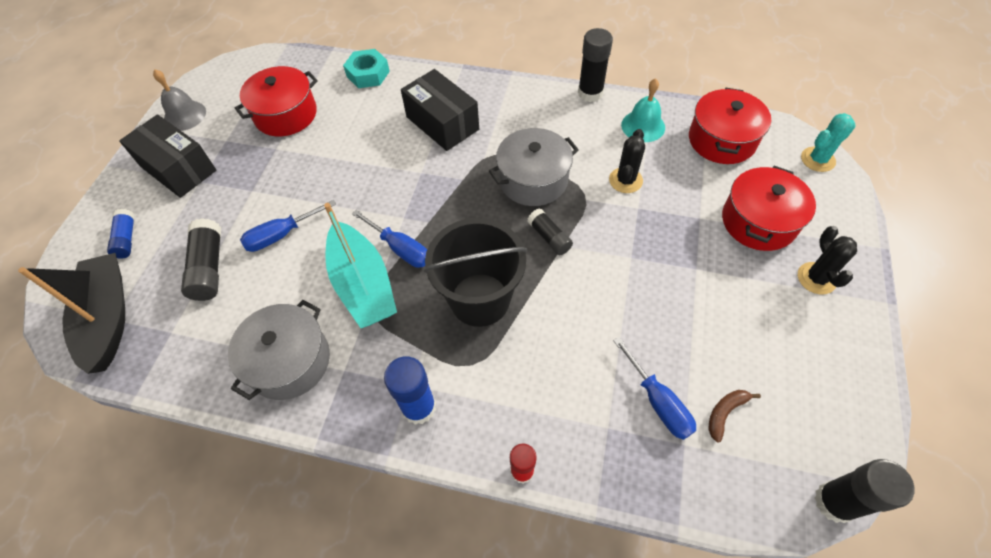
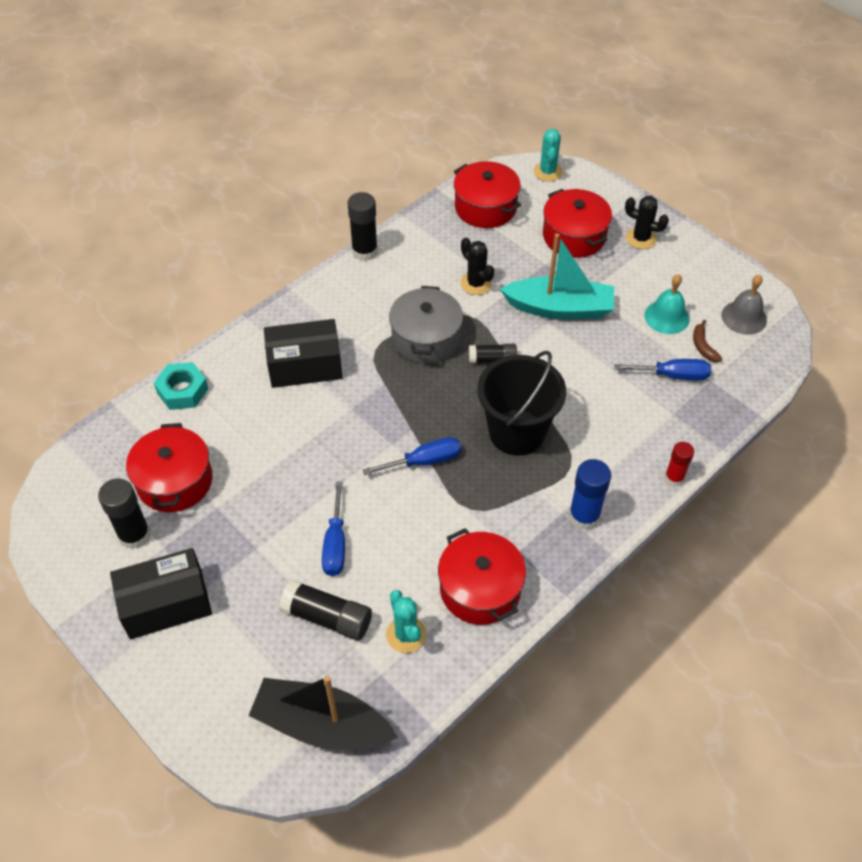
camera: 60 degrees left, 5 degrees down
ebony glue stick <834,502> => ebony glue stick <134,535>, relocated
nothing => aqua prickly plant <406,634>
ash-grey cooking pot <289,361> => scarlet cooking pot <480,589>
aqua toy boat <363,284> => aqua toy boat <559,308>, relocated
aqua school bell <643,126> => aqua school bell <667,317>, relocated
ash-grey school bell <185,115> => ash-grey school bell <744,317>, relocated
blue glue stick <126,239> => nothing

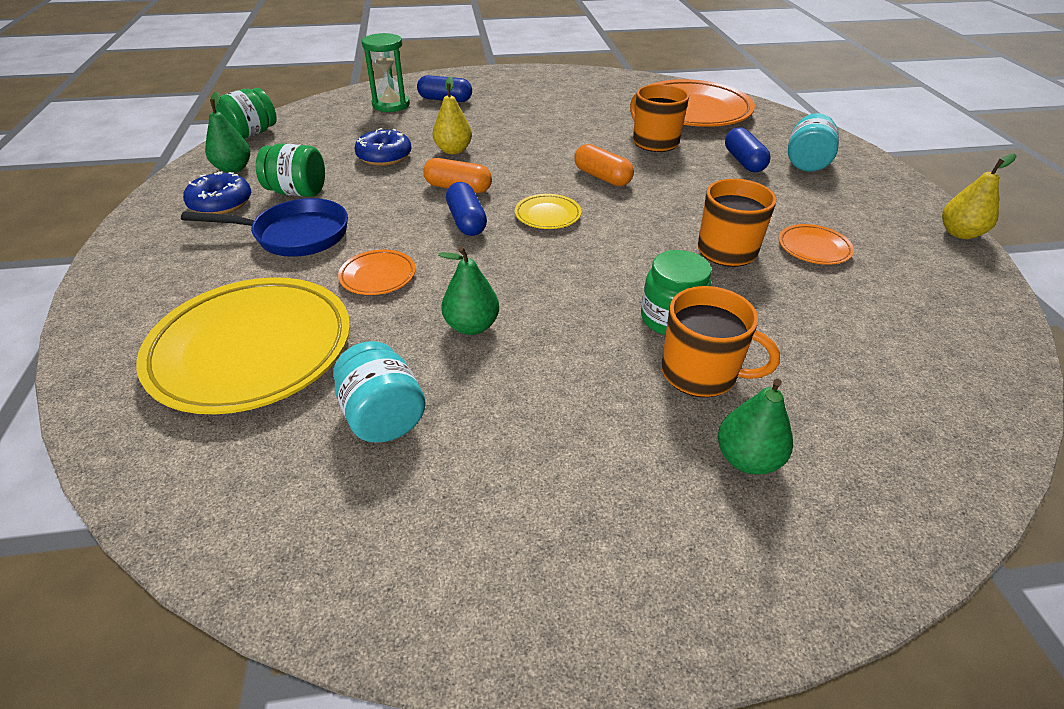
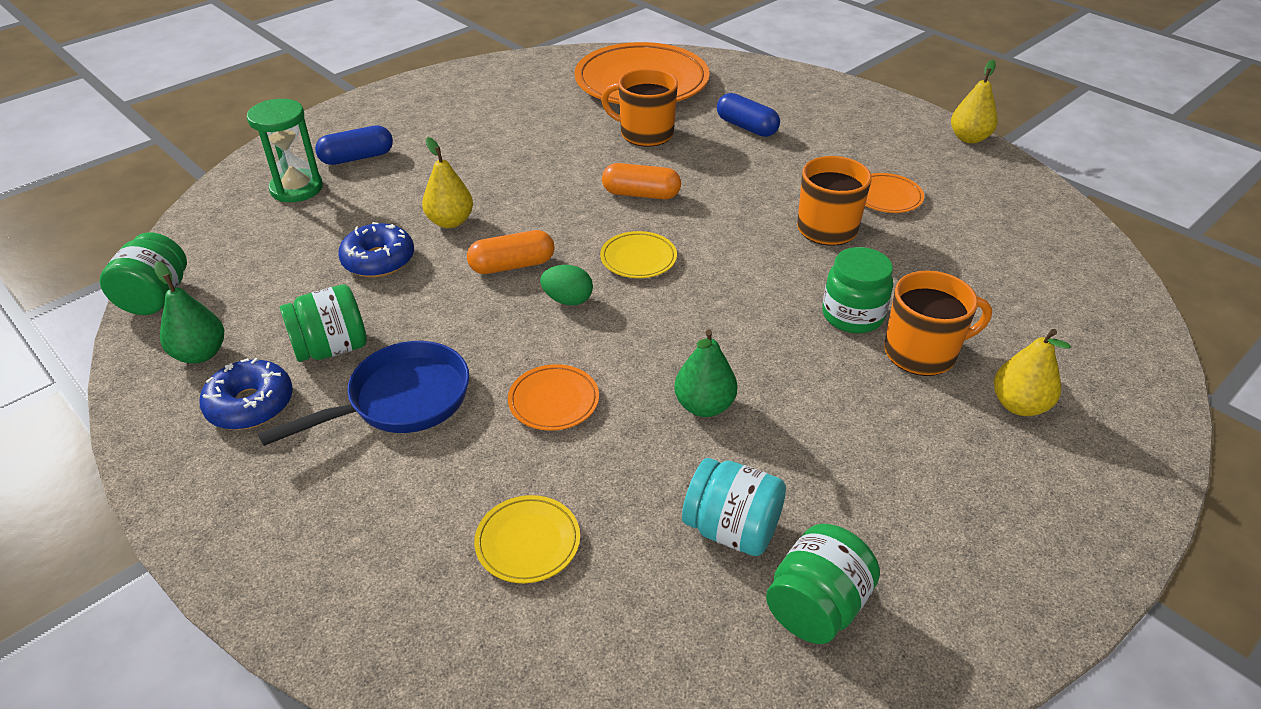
camera: 35 degrees left, 0 degrees up
bright yellow dinner plate <252,350> => bright yellow dinner plate <528,542>, x0.44
blue pill shape <466,221> => leaf-green egg <568,300>
nothing => leaf-green jar <816,606>
leaf-green pear <747,459> => bright yellow pear <1019,405>
aqua jar <806,163> => nothing

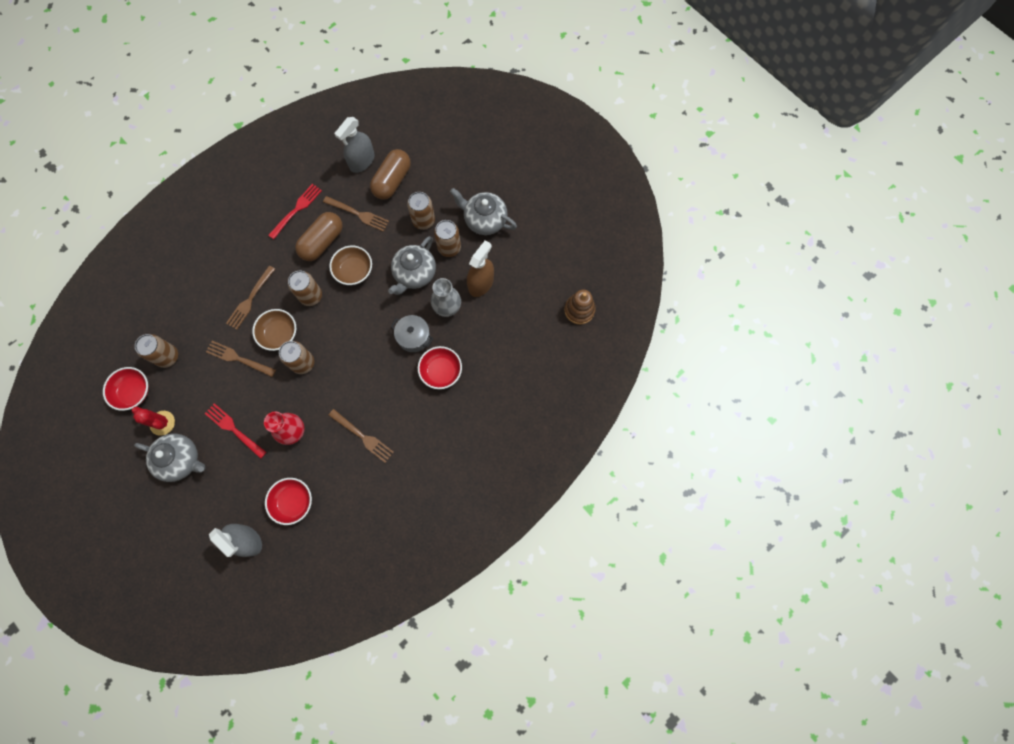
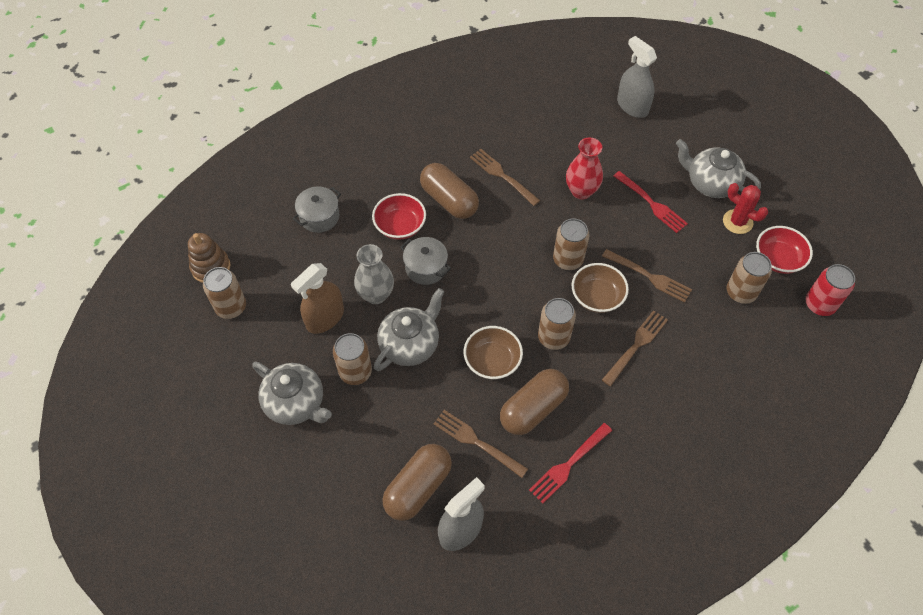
camera: 170 degrees left, 15 degrees down
dark brown tin <423,220> => dark brown tin <231,307>, relocated
nothing => ash-grey cooking pot <319,217>
nothing => dark brown pill shape <449,200>
nothing => scarlet tin <819,304>
scarlet serving bowl <293,502> => nothing

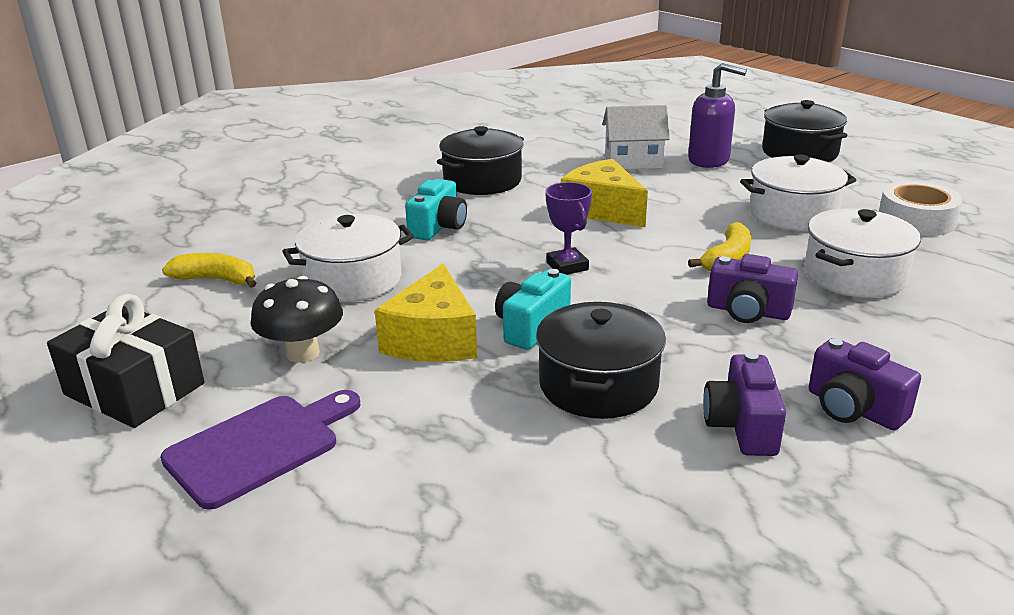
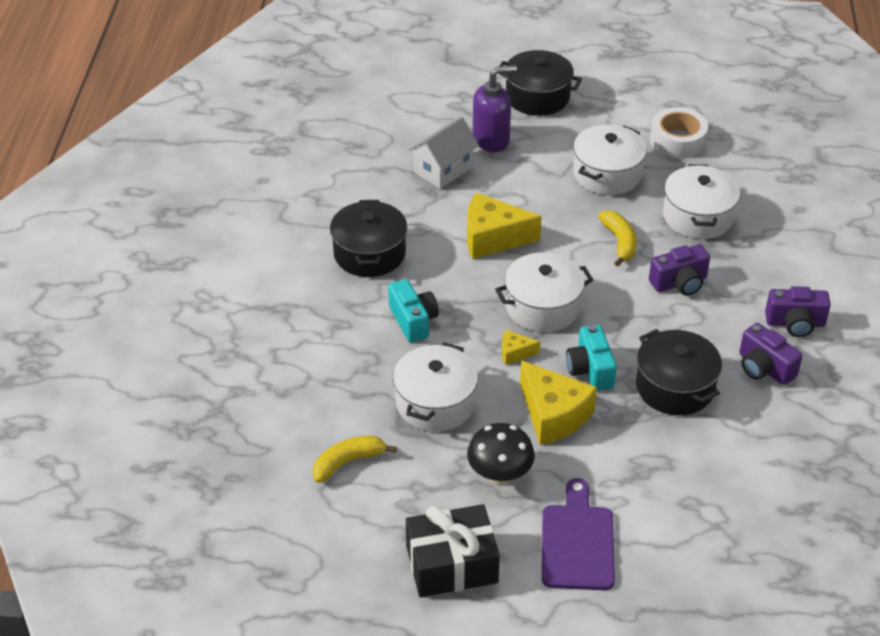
camera: 45 degrees left, 15 degrees up
violet award cup <567,266> => snow-white cooking pot <542,307>
nothing => bright yellow piece of cheese <515,353>

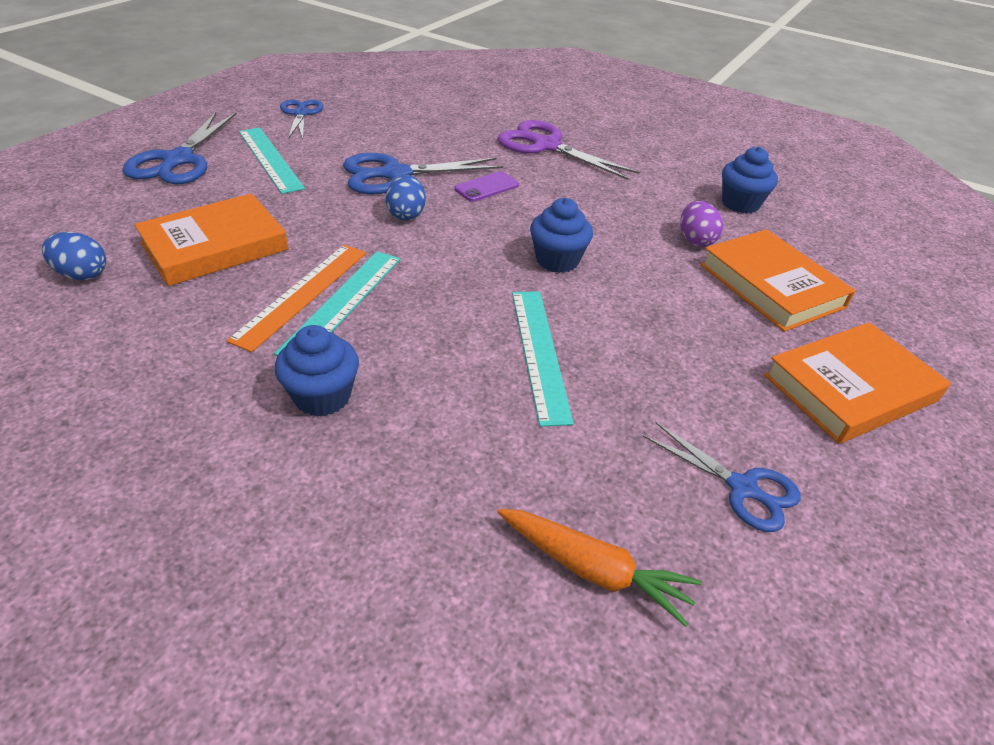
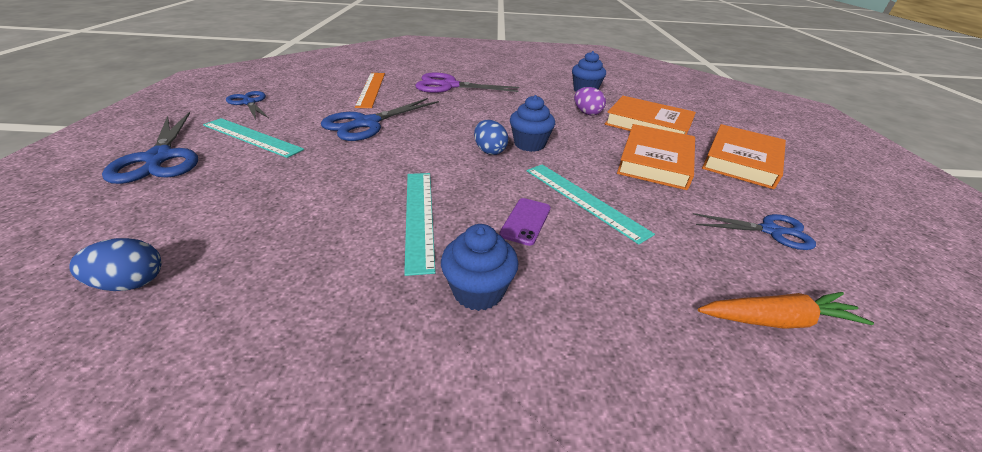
camera: 30 degrees left, 5 degrees down
orange-coloured ruler <302,294> => orange-coloured ruler <371,89>, relocated
blue egg <406,214> => blue egg <489,151>, relocated
violet phone <487,187> => violet phone <526,221>, relocated
orange-coloured hardback <215,246> => orange-coloured hardback <655,161>, relocated

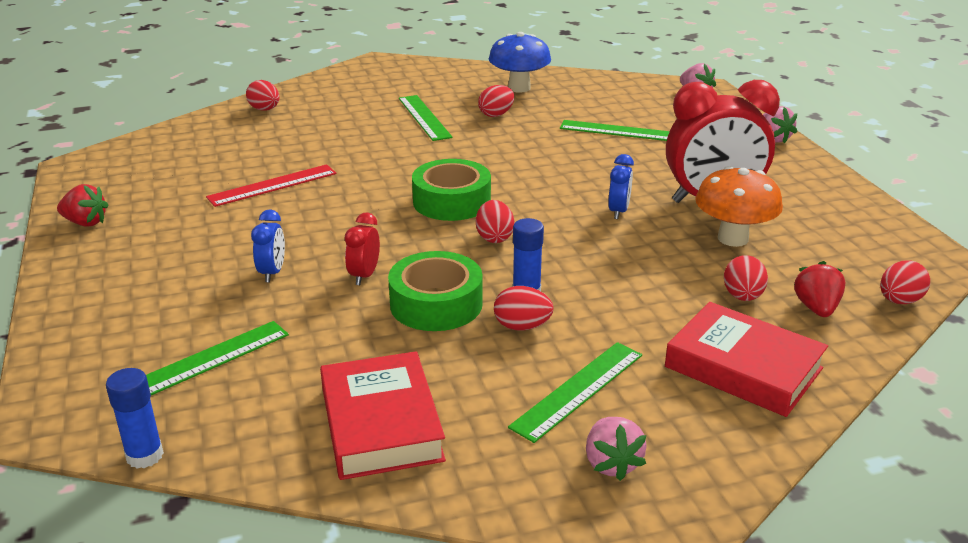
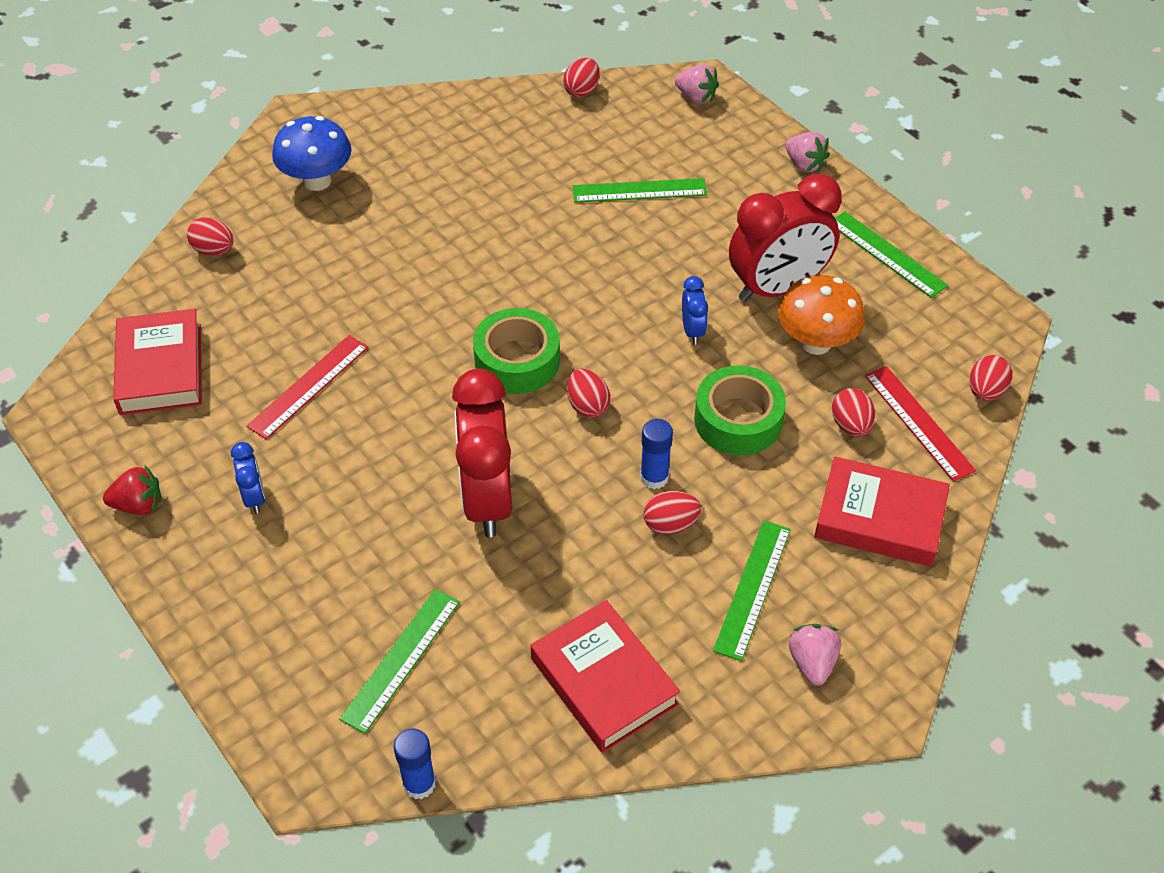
camera: 20 degrees left, 20 degrees up
nothing => scarlet hardback <161,369>
blue bedside clock <272,272> => blue bedside clock <254,497>, relocated
blue toadstool <519,88> => blue toadstool <317,181>, relocated
scarlet bedside clock <364,275> => scarlet bedside clock <487,499>, x2.26
scarlet egg <496,114> => scarlet egg <582,91>, relocated
leaf-green roll of tape <436,304> => leaf-green roll of tape <738,420>, relocated
rosy toy strawberry <611,463> => rosy toy strawberry <812,662>, 150 degrees counterclockwise
leaf-green ruler <424,117> => leaf-green ruler <887,254>, relocated
scarlet toy strawberry <816,308> => scarlet ruler <918,422>

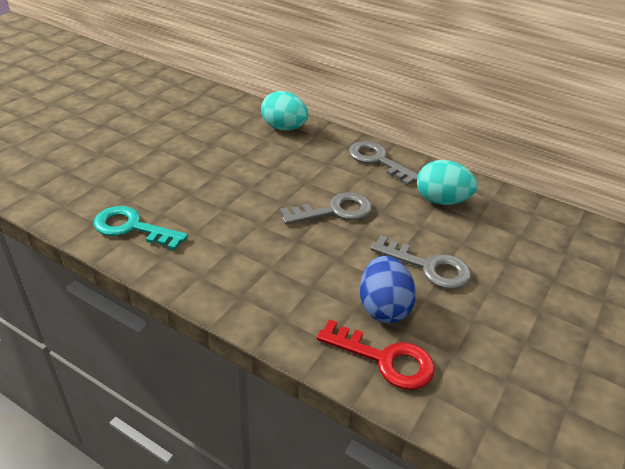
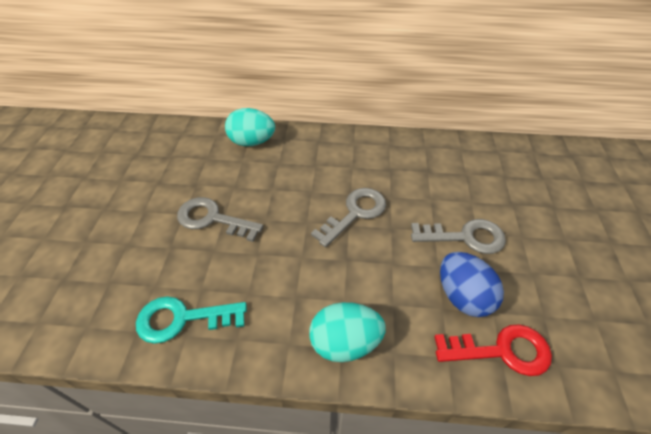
camera: 25 degrees left, 10 degrees up
ash-grey key <378,161> => ash-grey key <212,219>, relocated
aqua egg <441,201> => aqua egg <345,342>, relocated

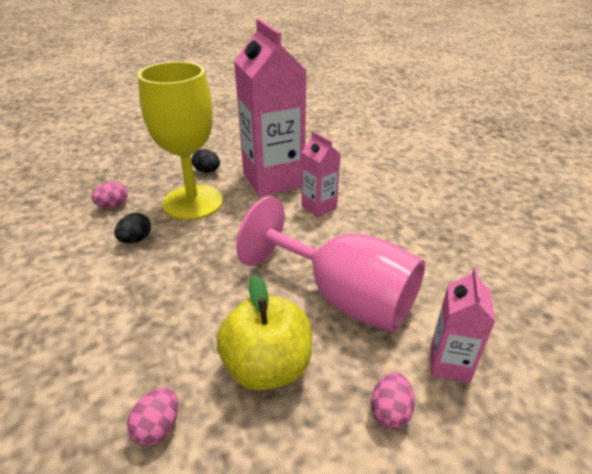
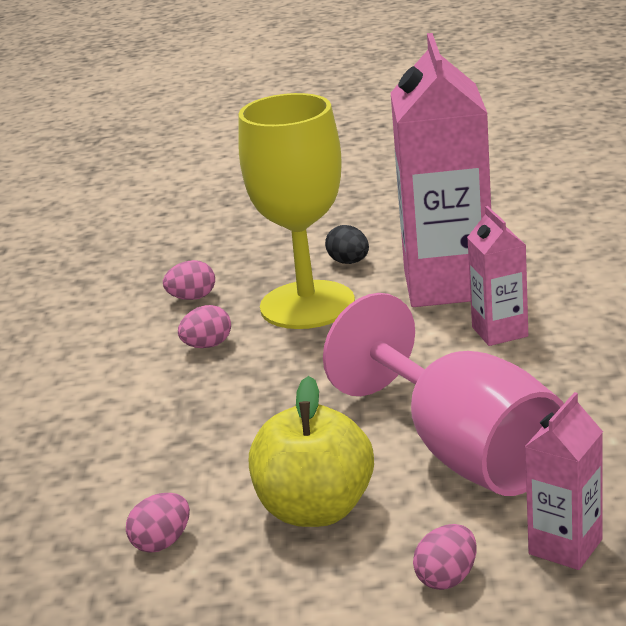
camera: 25 degrees right, 10 degrees down
ebony egg <136,239> => rosy egg <207,345>

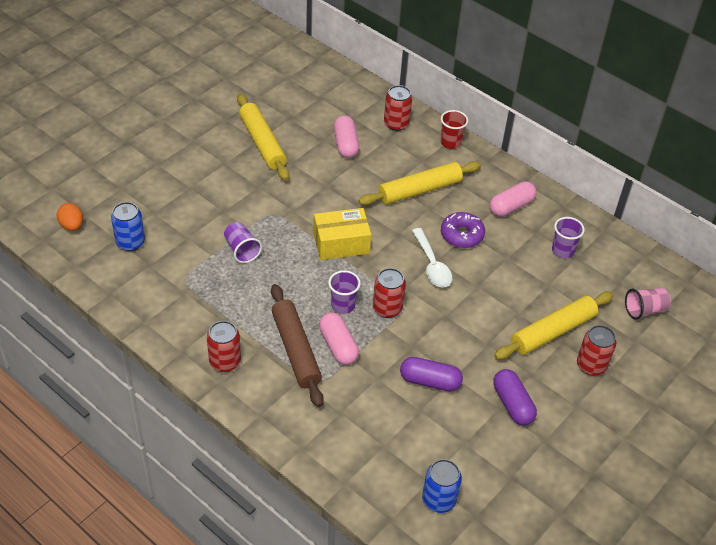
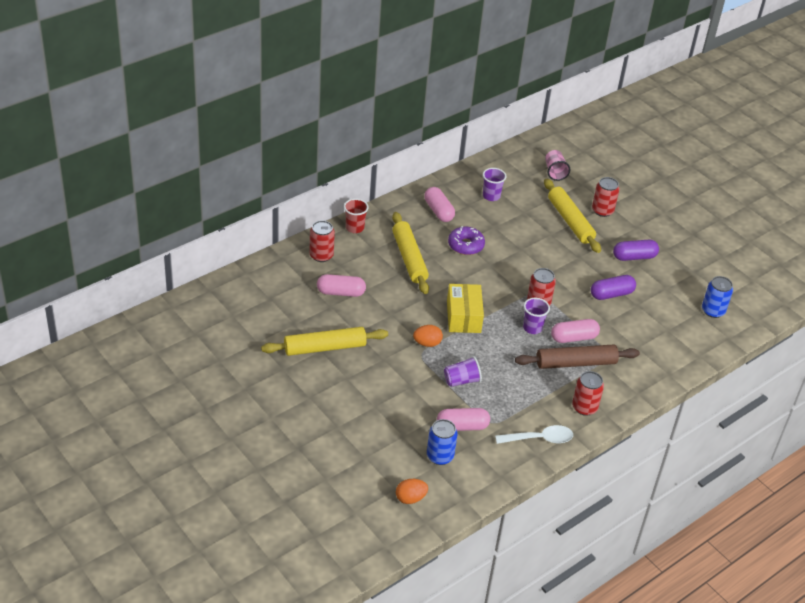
camera: 80 degrees left, 5 degrees down
nothing => orange-coloured egg <427,343>
nothing => rosy pill shape <462,426>
snow-white teaspoon <432,265> => snow-white teaspoon <539,439>, relocated
violet pill shape <430,381> => violet pill shape <611,294>, 45 degrees clockwise

